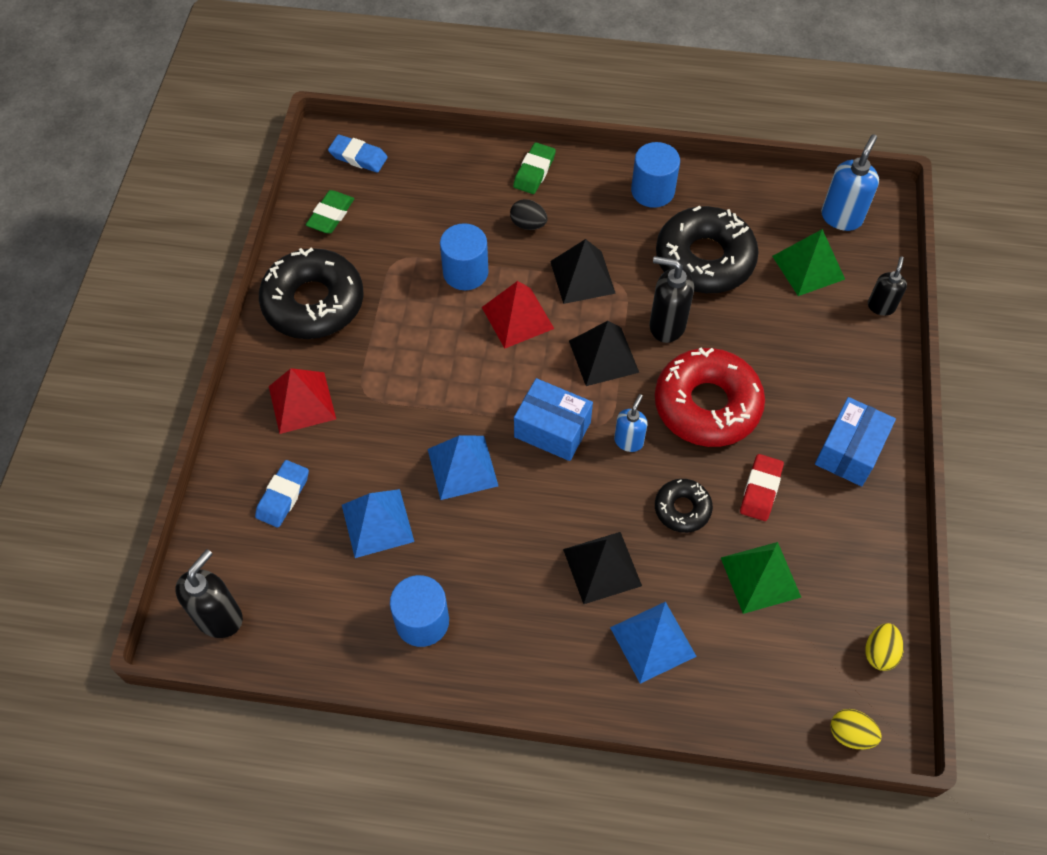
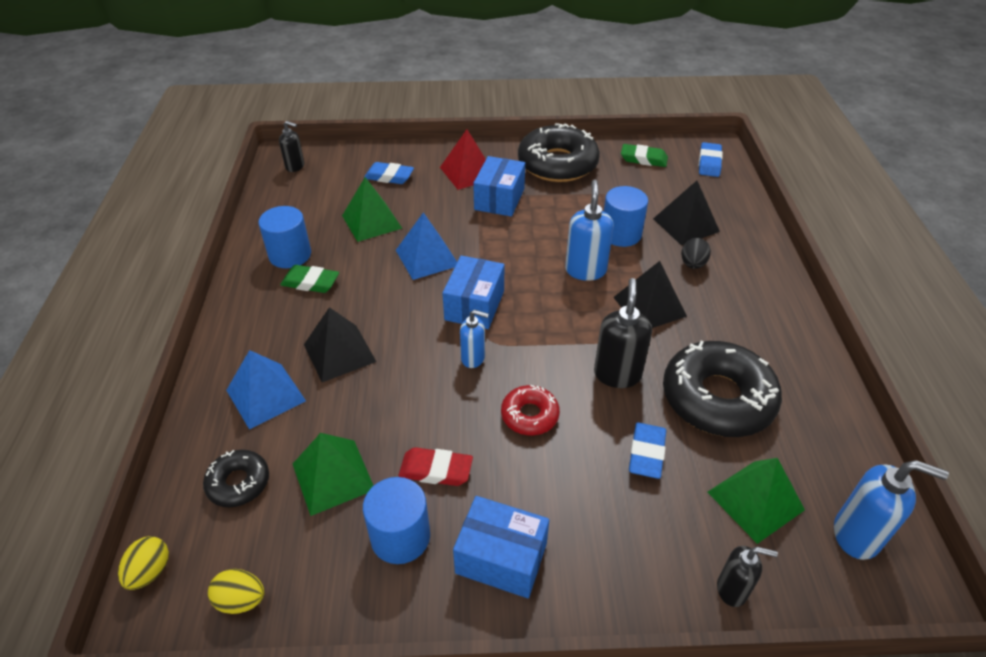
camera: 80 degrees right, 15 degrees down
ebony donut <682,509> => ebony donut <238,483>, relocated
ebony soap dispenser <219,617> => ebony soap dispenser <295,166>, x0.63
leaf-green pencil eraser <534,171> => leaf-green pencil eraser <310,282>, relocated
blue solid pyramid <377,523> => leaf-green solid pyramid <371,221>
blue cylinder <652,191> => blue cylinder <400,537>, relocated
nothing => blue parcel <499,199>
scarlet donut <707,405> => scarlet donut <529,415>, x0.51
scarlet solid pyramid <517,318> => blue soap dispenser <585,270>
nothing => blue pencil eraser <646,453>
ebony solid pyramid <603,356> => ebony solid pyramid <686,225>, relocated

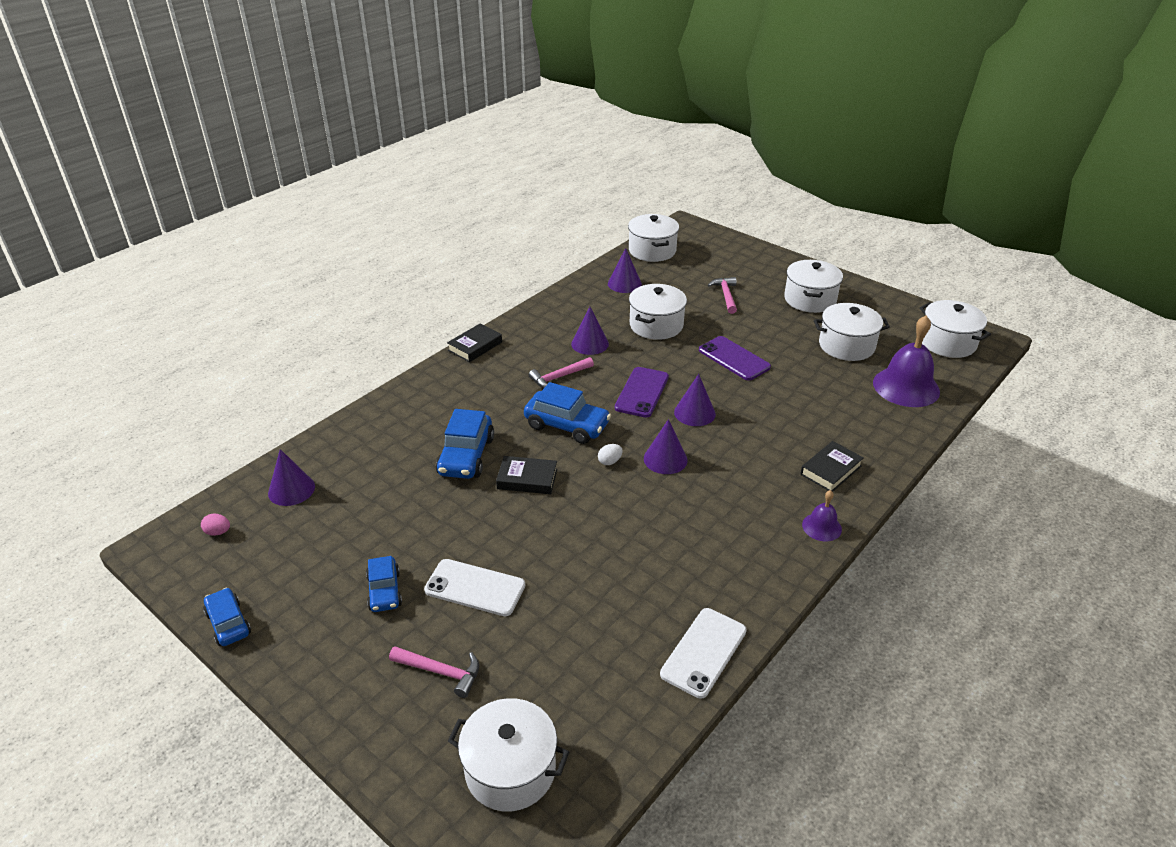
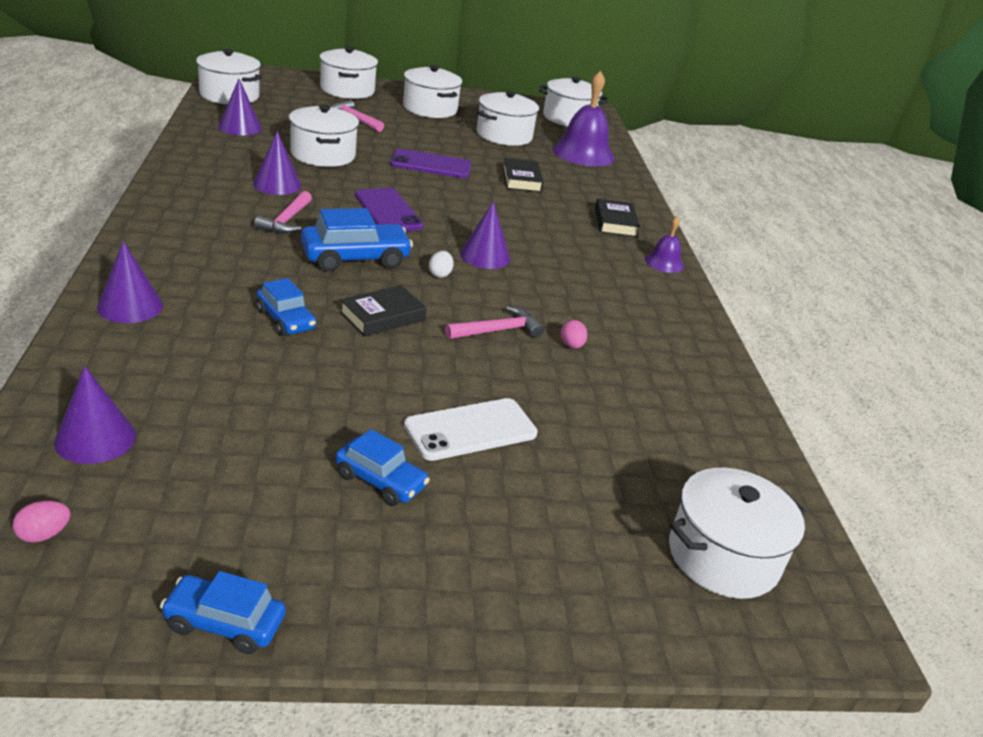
camera: 50 degrees left, 5 degrees down
violet solid cone <694,413> => violet solid cone <130,306>, relocated
blue toy car <466,456> => blue toy car <285,320>, x0.63
nothing => snow-white cooking pot <347,90>
rosy hammer <441,672> => rosy hammer <497,330>, relocated
ebony hardback <475,346> => ebony hardback <521,180>, relocated
nothing => rosy egg <571,345>
snow-white phone <703,652> => nothing

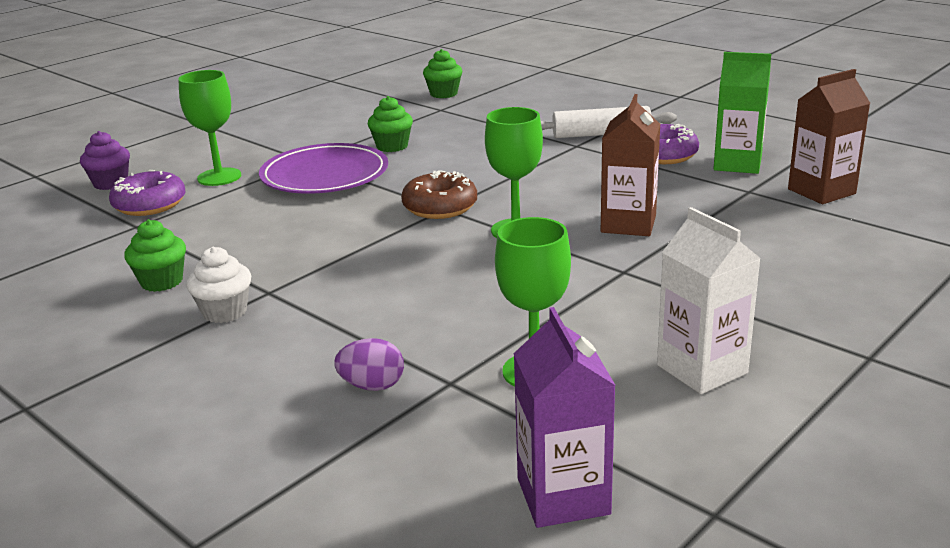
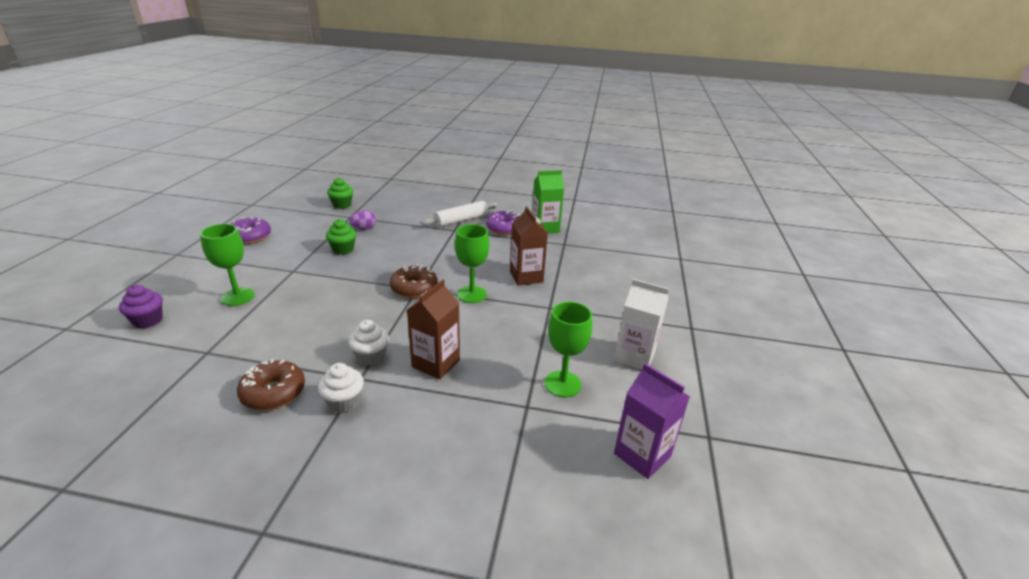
camera: 35 degrees left, 5 degrees up
violet donut <150,205> => violet donut <250,237>, relocated
leaf-green fairy cake <162,281> => dark brown donut <273,392>
nothing => snow-white fairy cake <371,356>
violet egg <372,386> => violet egg <364,229>, relocated
dark brown juice carton <821,191> => dark brown juice carton <436,363>, relocated
violet dinner plate <325,175> => nothing

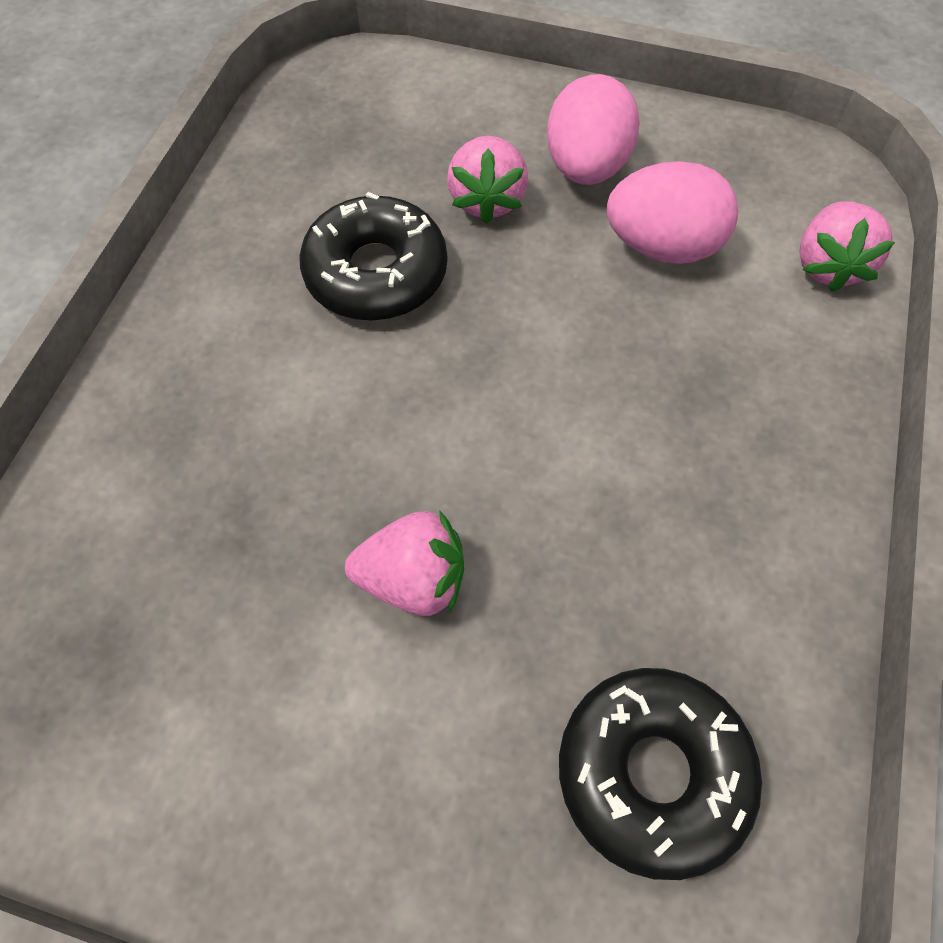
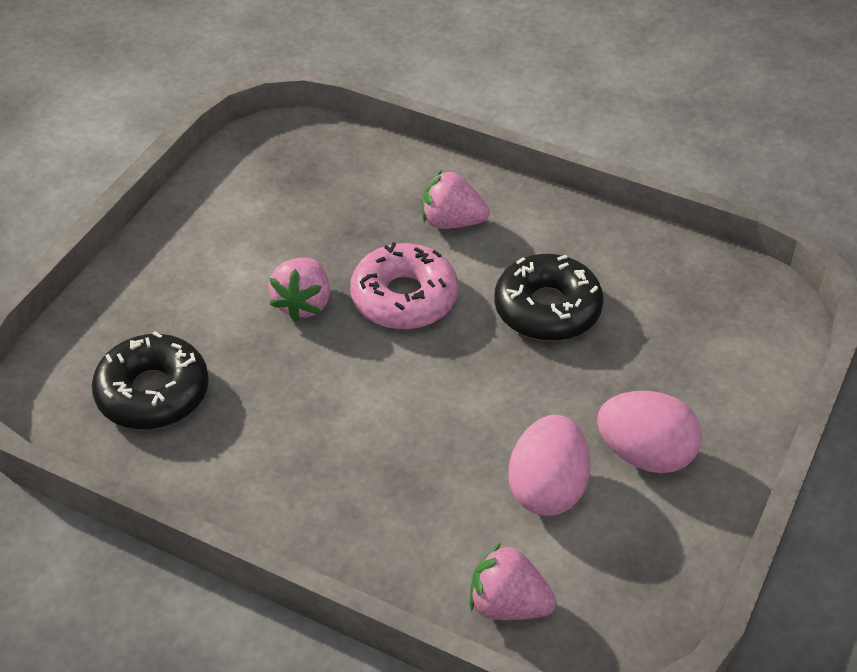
camera: 100 degrees right, 15 degrees down
nothing => rosy donut <404,298>
rosy toy strawberry <487,200> => rosy toy strawberry <451,222>, relocated

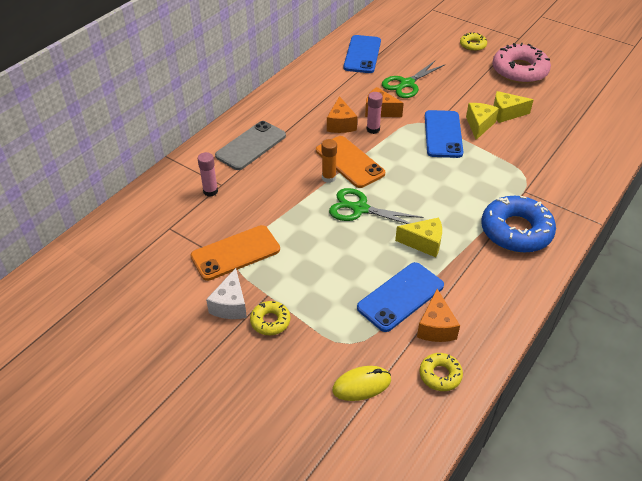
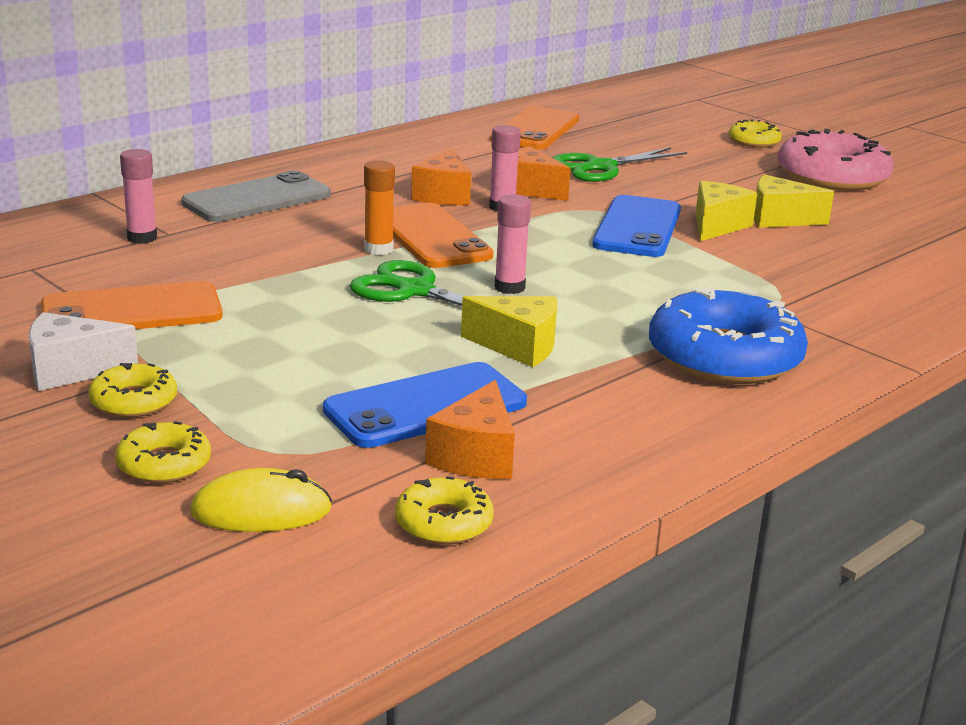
camera: 10 degrees right, 20 degrees down
snow-white piece of cheese <230,305> => snow-white piece of cheese <71,370>, 60 degrees clockwise
nothing => bright yellow donut <164,464>
blue phone <362,54> => orange-coloured phone <535,130>
nothing => rosy glue stick <509,287>

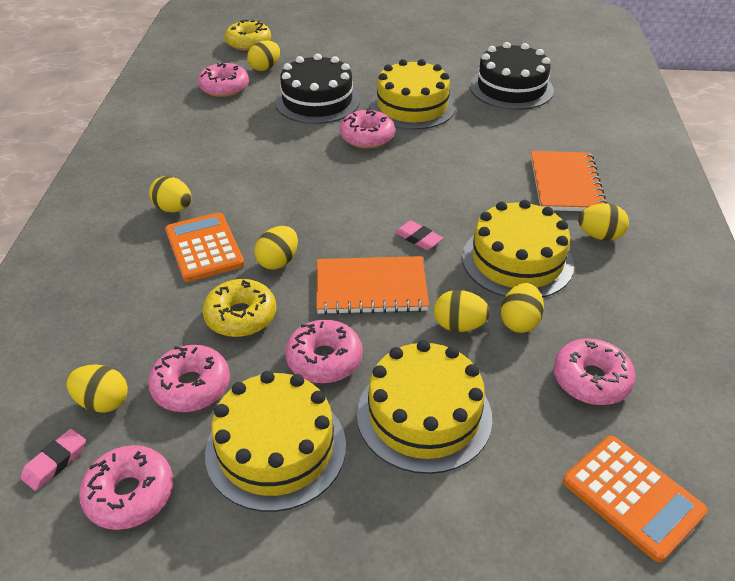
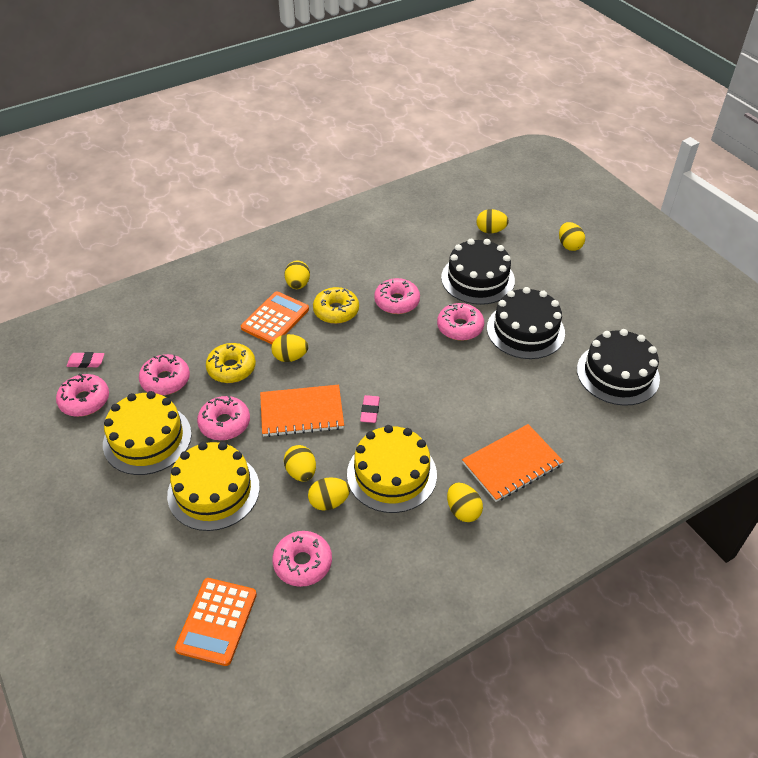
camera: 55 degrees right, 5 degrees up
orange-coloured notebook <371,288> => orange-coloured notebook <301,412>, 60 degrees counterclockwise
bright yellow donut <248,43> => bright yellow donut <336,311>, relocated
rosy donut <224,87> => rosy donut <397,302>, relocated
bright yellow gateau <412,106> => ebony gateau <525,330>
bright yellow egg <103,402> => bright yellow egg <569,245>, relocated

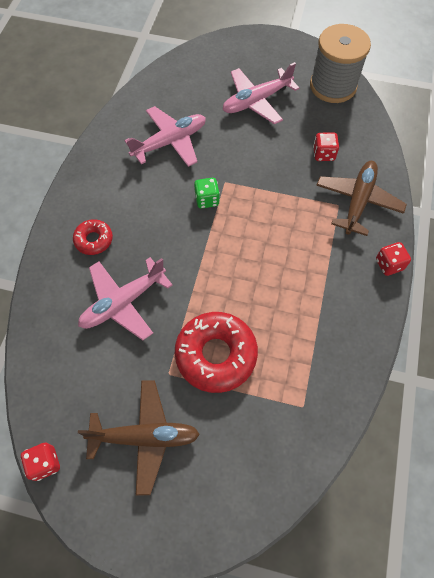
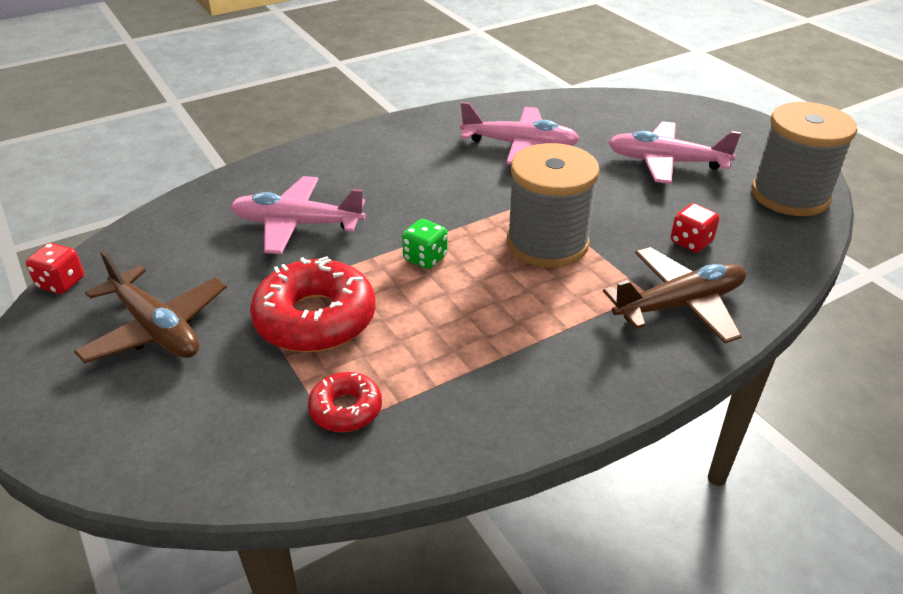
camera: 45 degrees right, 25 degrees down
scarlet donut <94,240> => scarlet donut <346,409>, relocated
leaf-green dice <207,200> => leaf-green dice <425,258>, relocated
nothing => ash-grey reel of thread <547,243>
scarlet dice <389,264> => nothing

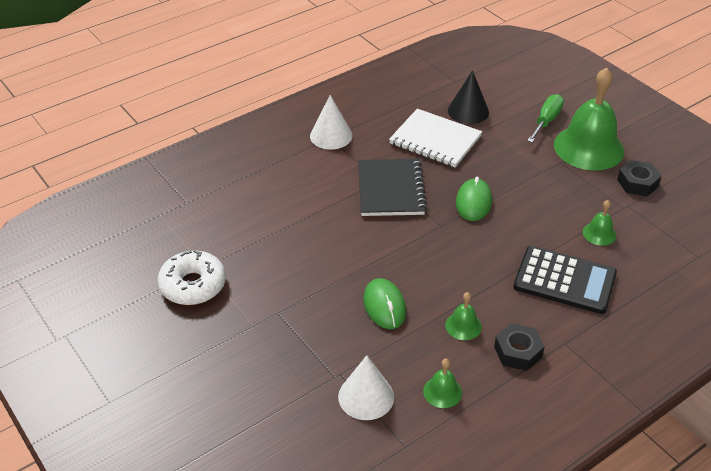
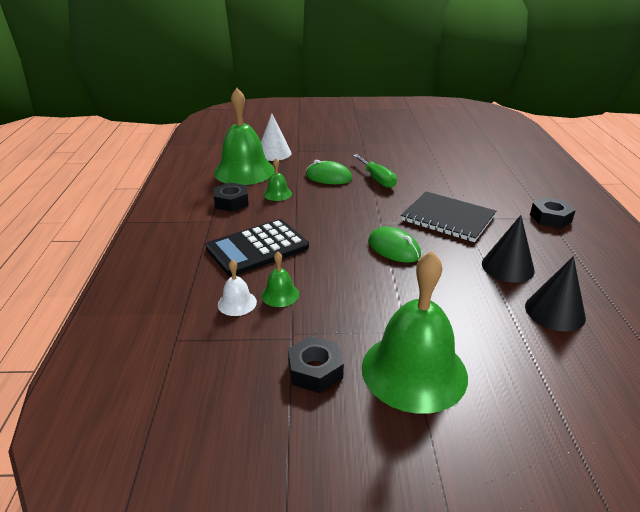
camera: 125 degrees right, 10 degrees down
leaf-green school bell <442,392> => leaf-green school bell <244,171>, x2.32
nothing => snow-white school bell <237,303>
leaf-green flat screwdriver <546,121> => leaf-green flat screwdriver <377,179>, relocated
snow-white notebook <435,140> => ebony solid cone <507,267>
snow-white solid cone <331,136> => ebony hexagon nut <550,218>
snow-white donut <193,285> => nothing

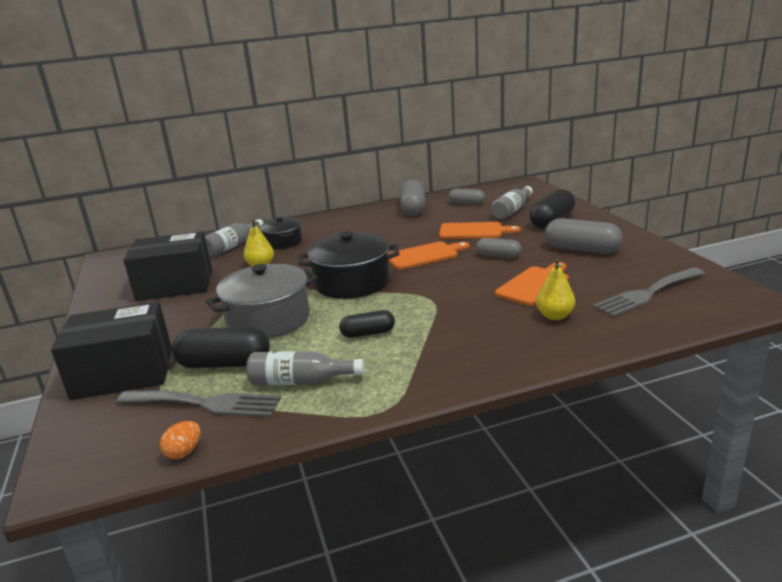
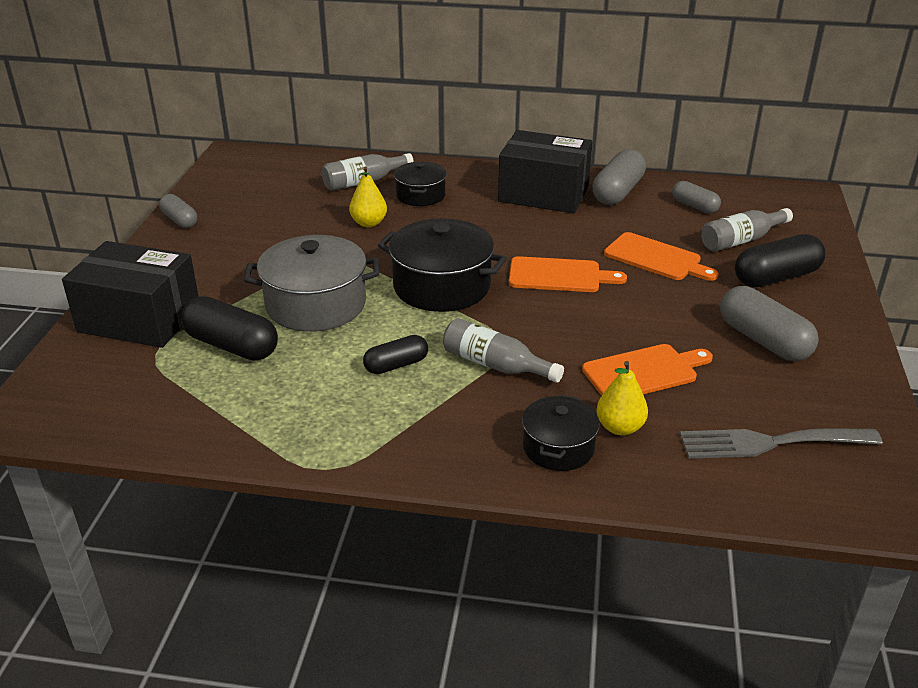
camera: 25 degrees right, 10 degrees up
ash-grey pill shape <498,256> => ash-grey pill shape <179,220>, relocated
ebony pill shape <368,333> => ebony pill shape <396,365>, 45 degrees counterclockwise
ash-grey flask <300,381> => ash-grey flask <496,365>, relocated
ebony parcel <175,285> => ebony parcel <543,194>, relocated
nothing => ebony cooking pot <558,447>
ash-grey table fork <206,403> => nothing
orange-coloured egg <184,452> => nothing

